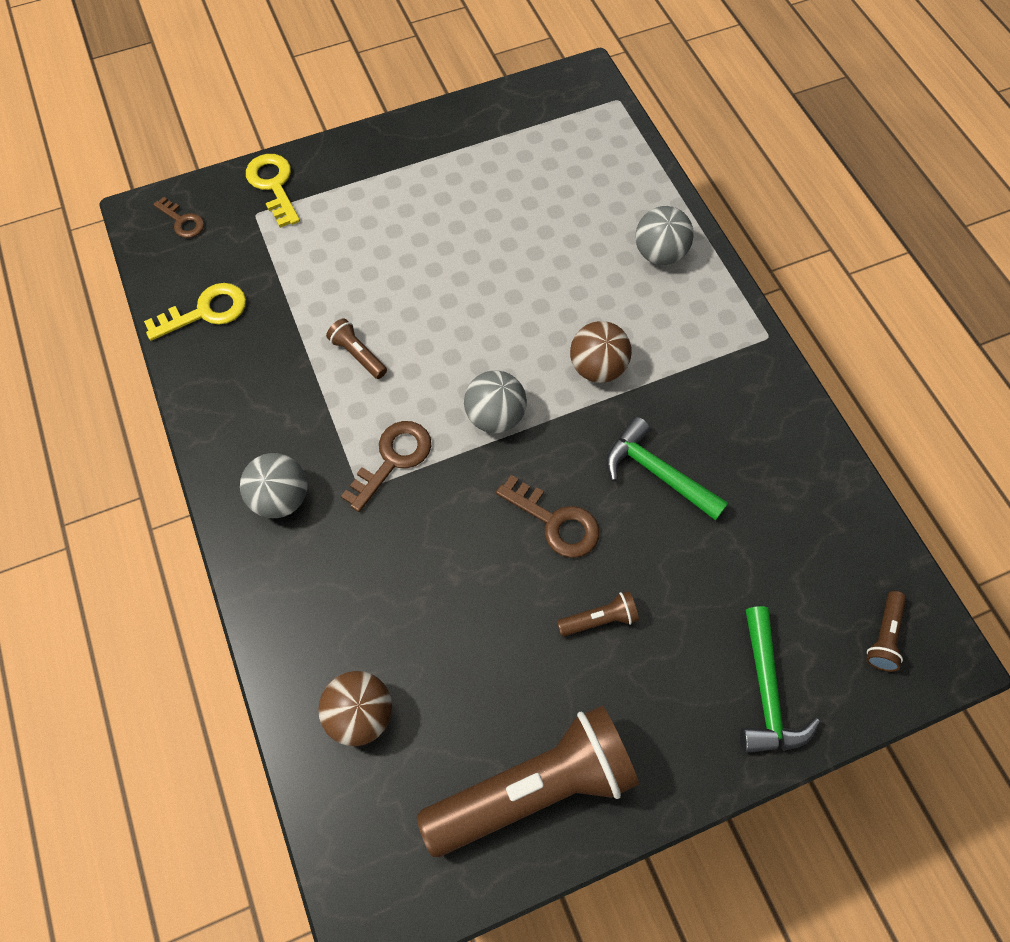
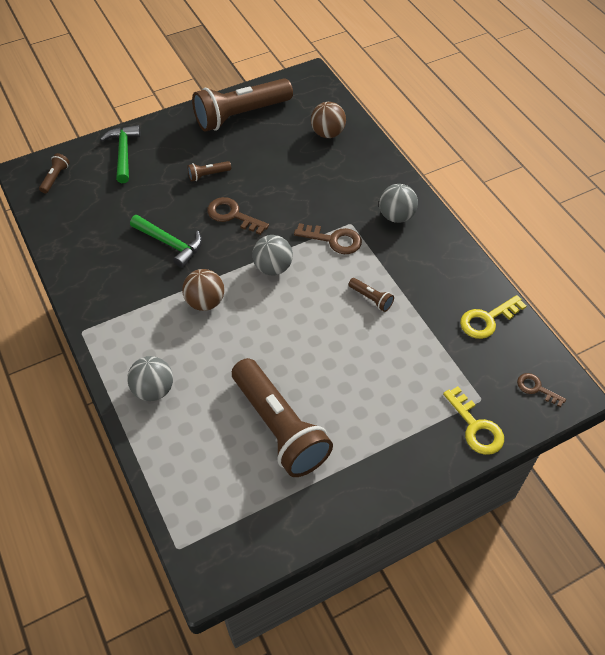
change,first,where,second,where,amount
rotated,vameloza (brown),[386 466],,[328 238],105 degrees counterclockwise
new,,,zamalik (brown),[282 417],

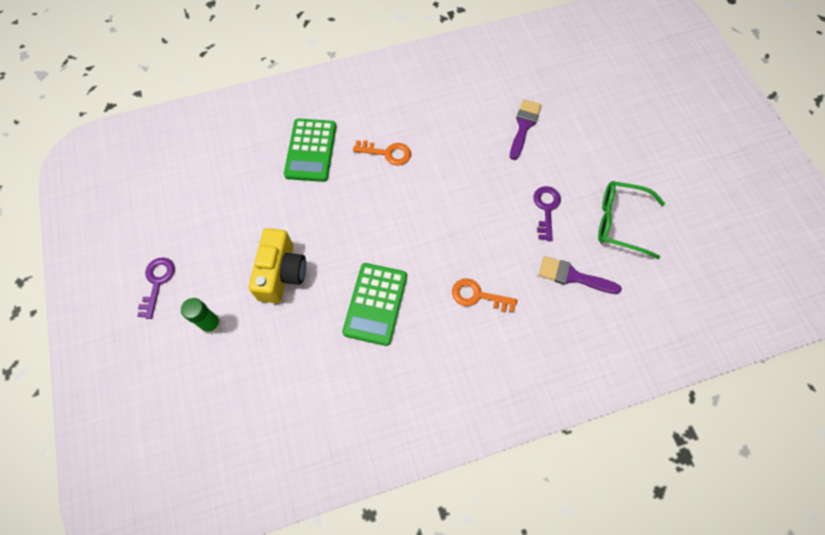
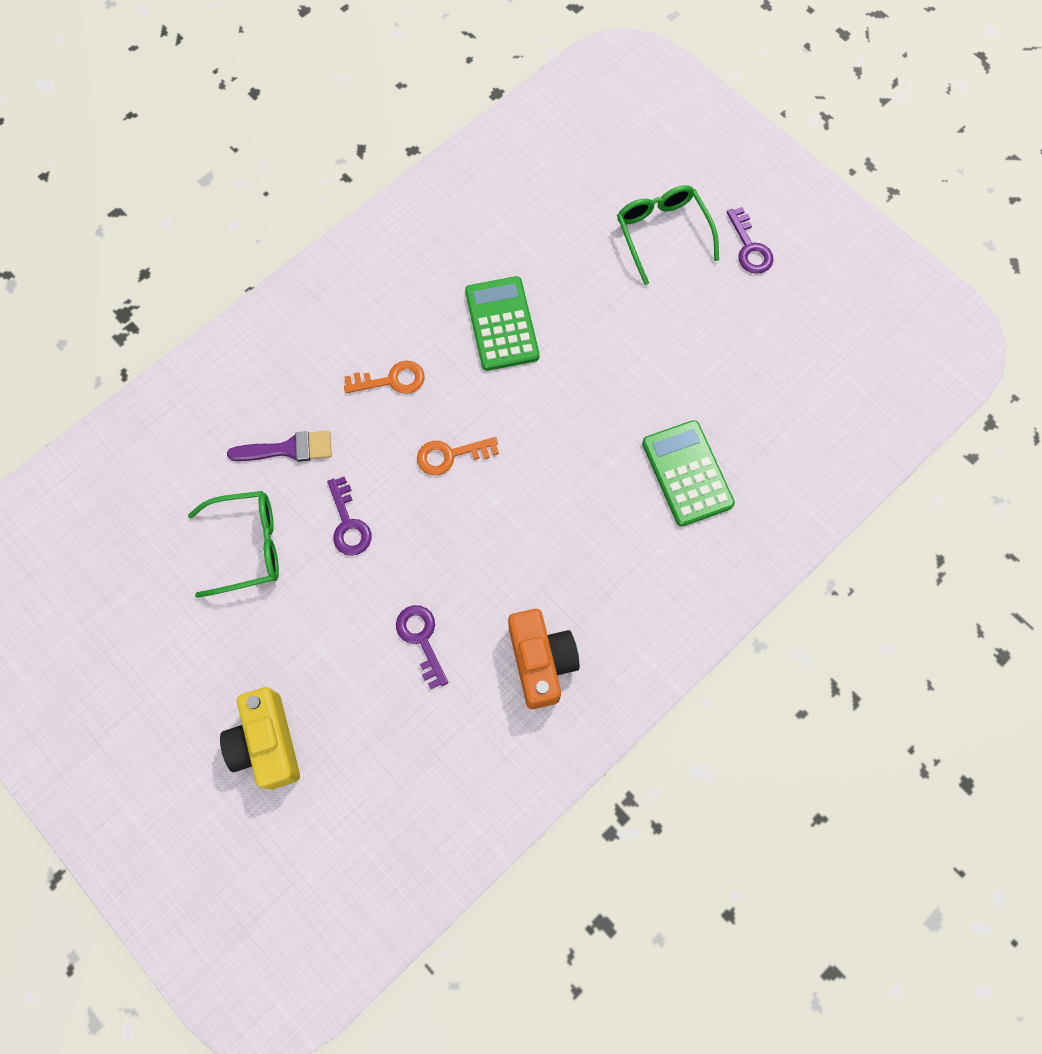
change,first,where,second,where,amount
swapped,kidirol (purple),[526 129],vameloza (purple),[422 647],
shifted,vameloza (orange),[382 153],,[458 456],
shifted,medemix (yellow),[277 265],,[260 738],
swapped,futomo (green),[201 316],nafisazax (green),[668 235],
new,,,medemix (orange),[544 659],

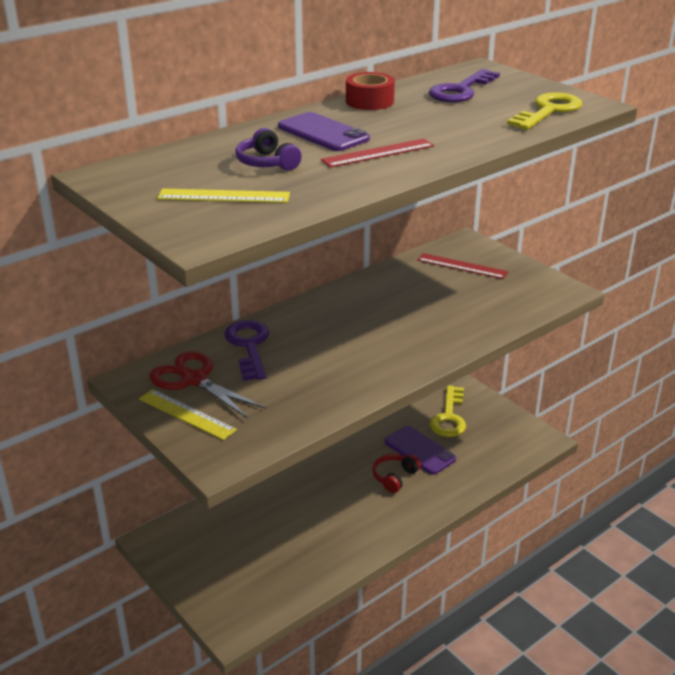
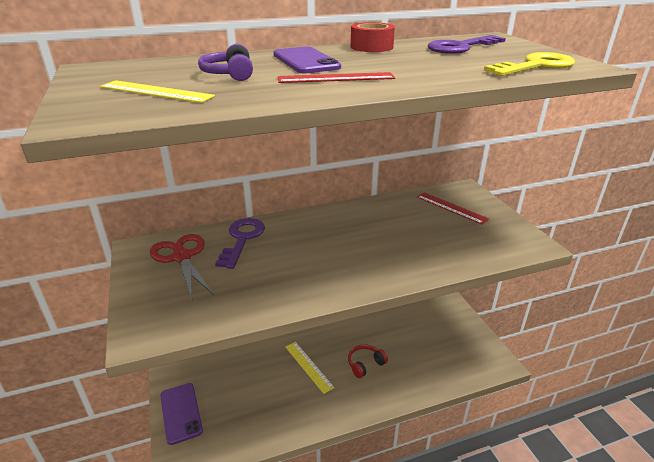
change,first,where,second,where,amount
gone,vameloza (yellow),[448 411],,,
shifted,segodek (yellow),[188 414],,[310 368],
shifted,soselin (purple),[420 450],,[181 414],

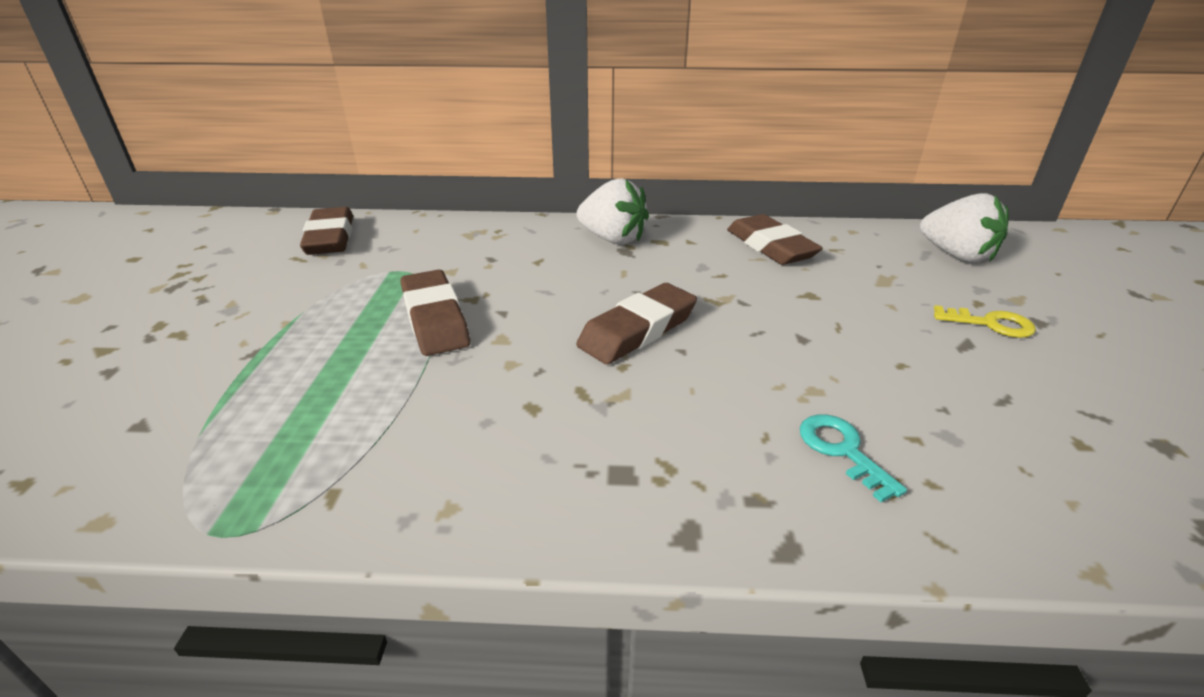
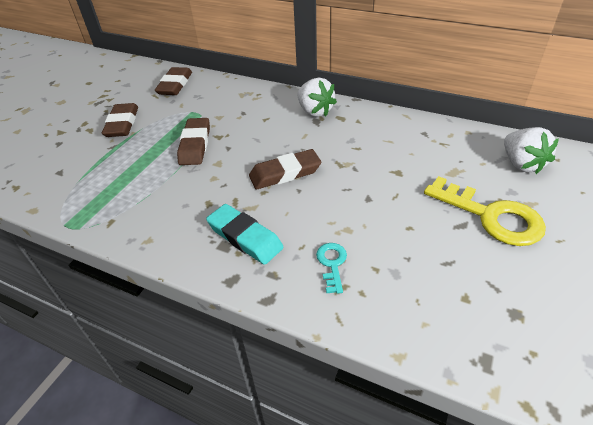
change,first,where,second,where,amount
shifted,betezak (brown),[775 239],,[120 120],
scaled,vameloza (yellow),[985 321],,[485 211],x2.07
new,,,betezak (turquoise),[245 234],

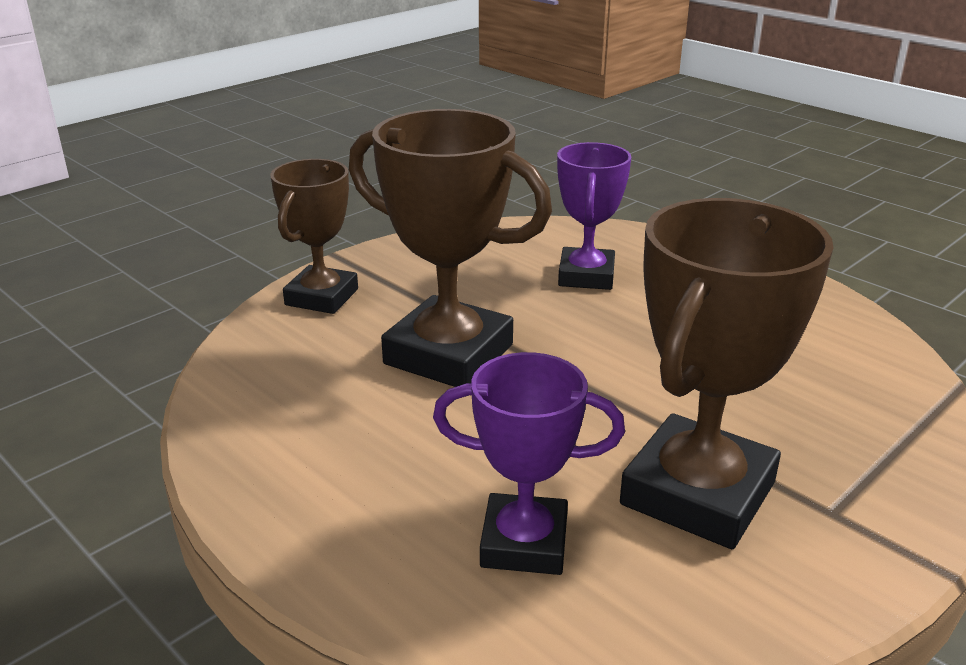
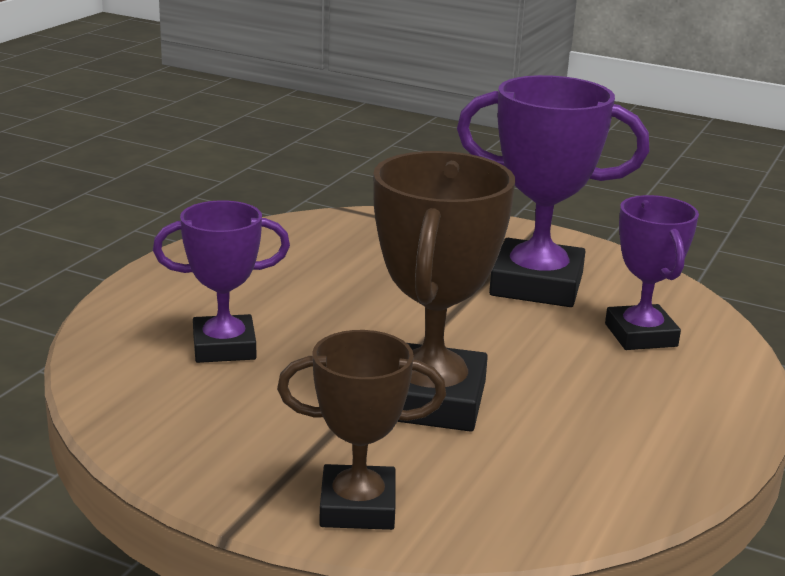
change,first,where,second,where,amount
repainted,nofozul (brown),[726 373],nofozul (purple),[553 191],

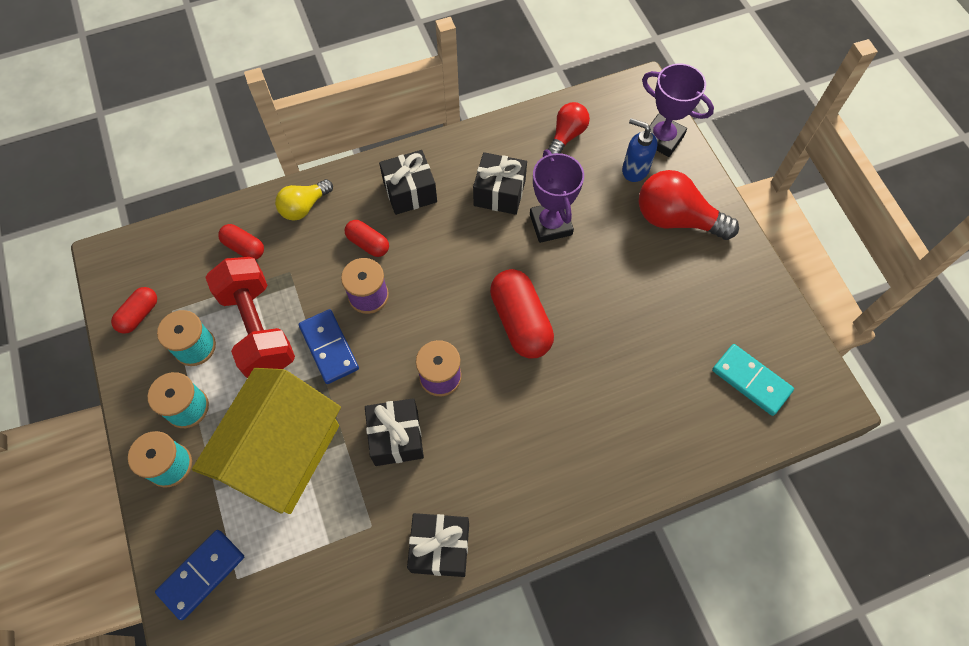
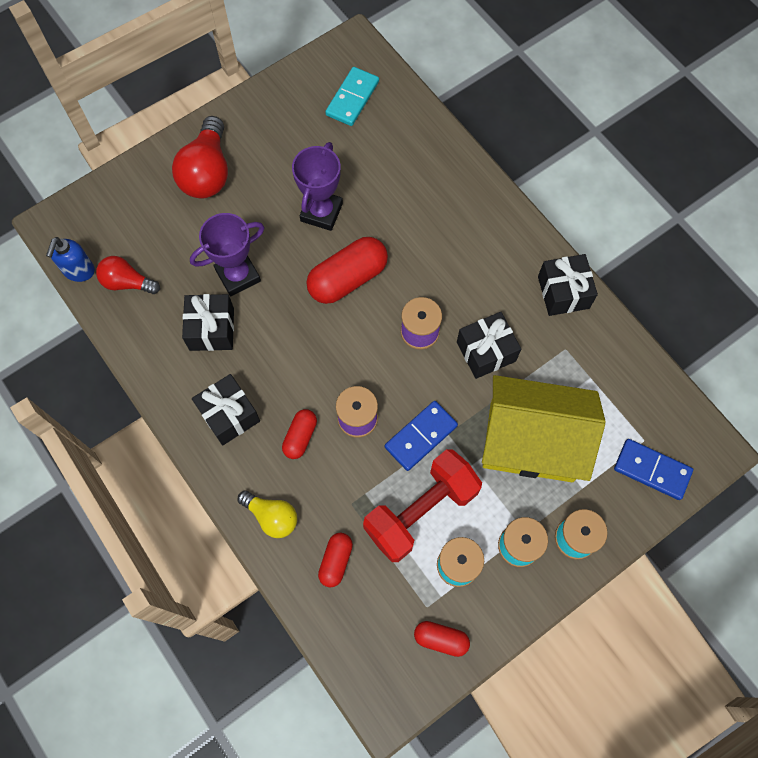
change,first,where,second,where,amount
shifted,nofozul (purple),[678 110],,[317 186],
shifted,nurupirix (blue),[639 150],,[70 259],

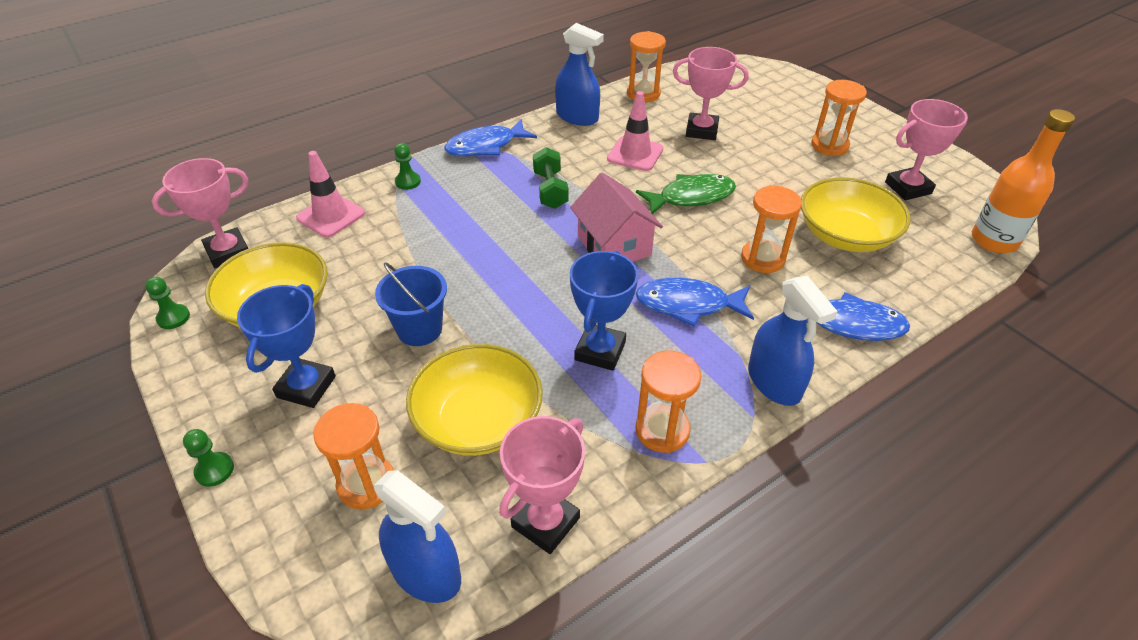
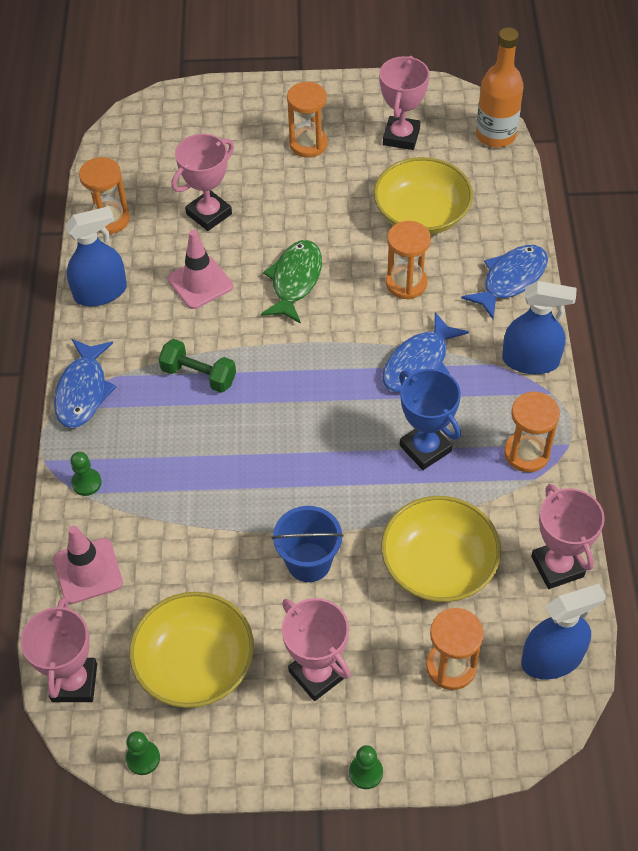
change,first,where,second,where,amount
gone,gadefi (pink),[616 217],,,
repainted,nofozul (blue),[286 346],nofozul (pink),[316 649],

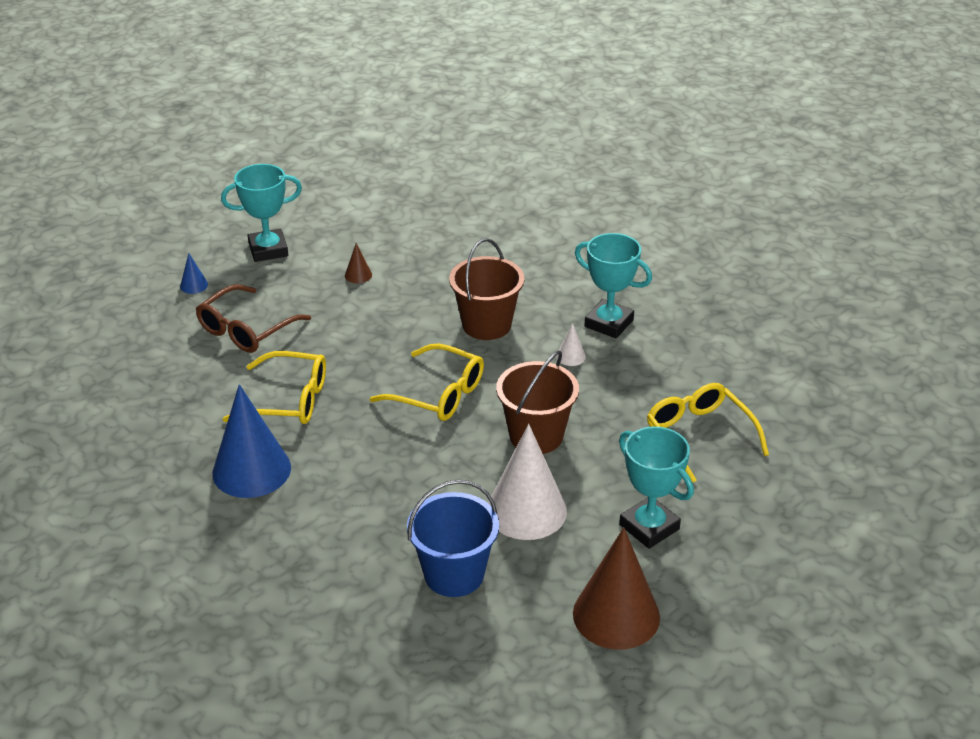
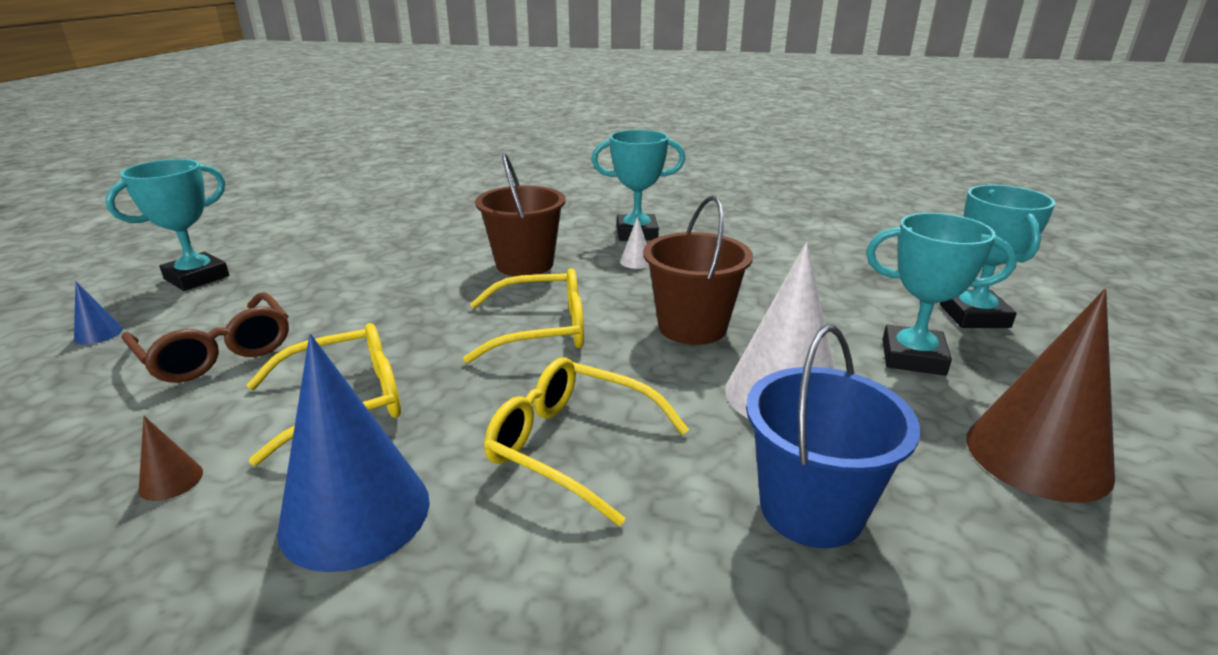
change,first,where,second,where,amount
shifted,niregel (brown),[358 263],,[171 458],
rotated,nafisazax (brown),[253 318],,[205 337],45 degrees counterclockwise
shifted,nafisazax (yellow),[708 433],,[586 441],
new,,,nofozul (turquoise),[997 256],

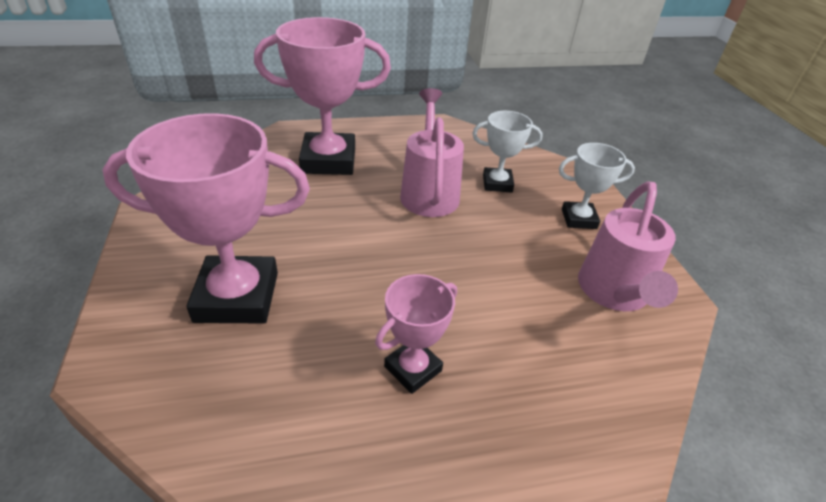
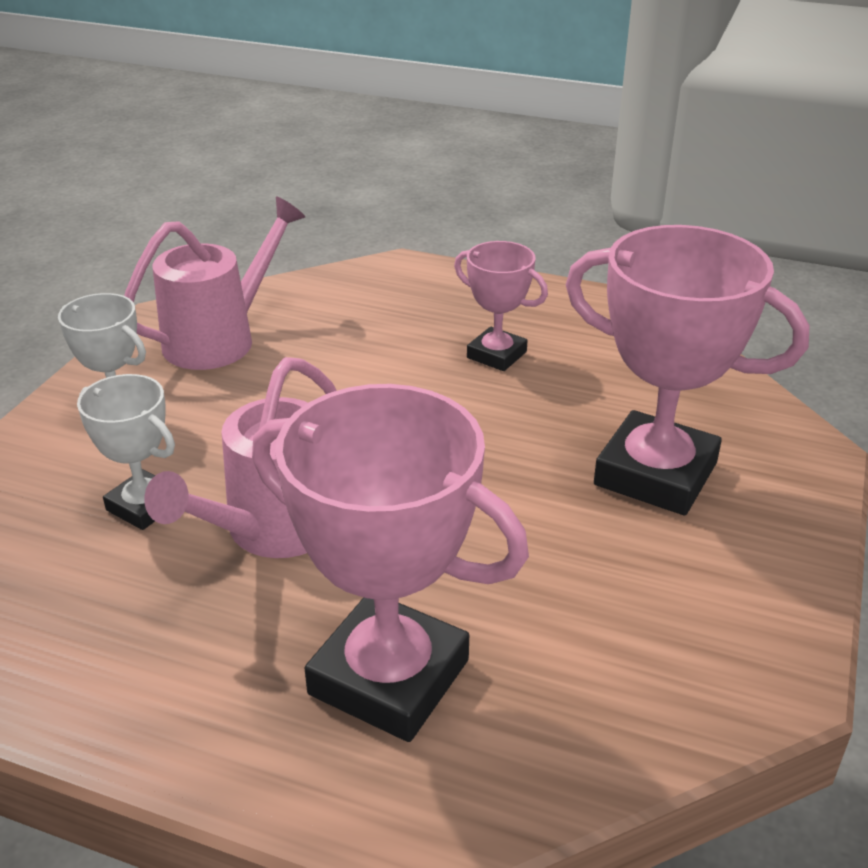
change,first,where,second,where,amount
rotated,nofozul (pink),[416 334],,[501 306],45 degrees clockwise

